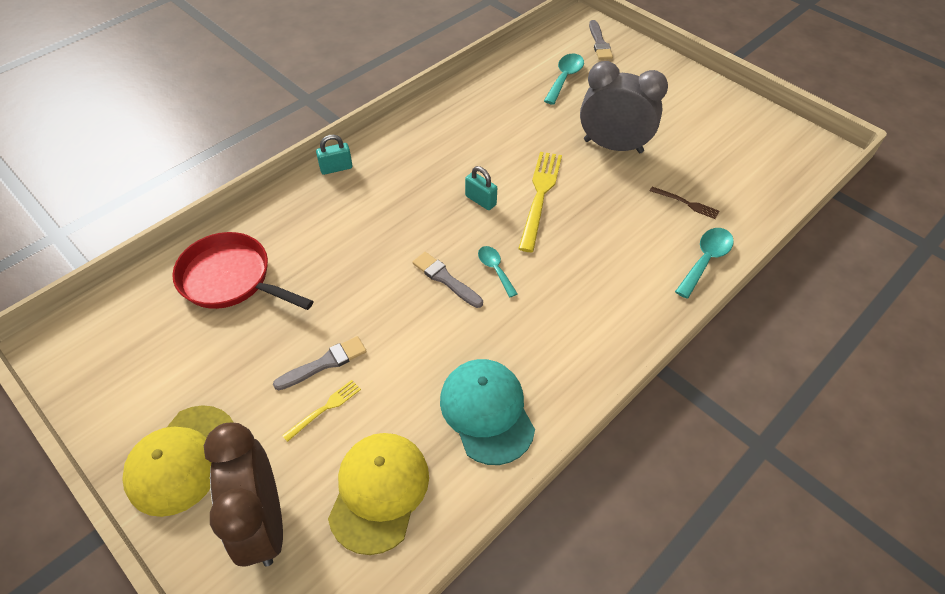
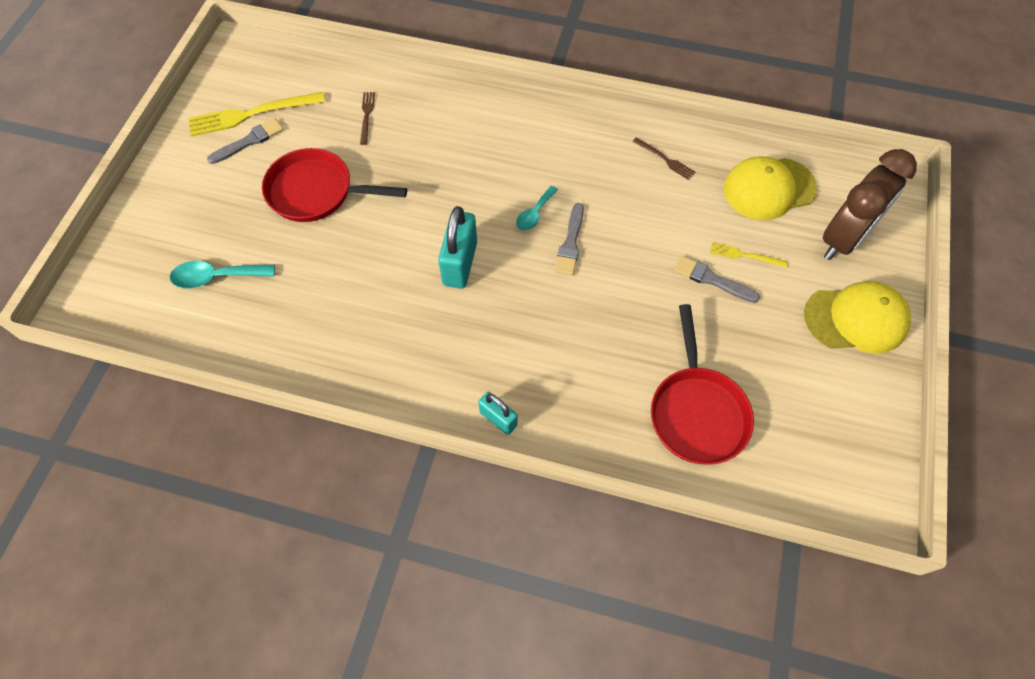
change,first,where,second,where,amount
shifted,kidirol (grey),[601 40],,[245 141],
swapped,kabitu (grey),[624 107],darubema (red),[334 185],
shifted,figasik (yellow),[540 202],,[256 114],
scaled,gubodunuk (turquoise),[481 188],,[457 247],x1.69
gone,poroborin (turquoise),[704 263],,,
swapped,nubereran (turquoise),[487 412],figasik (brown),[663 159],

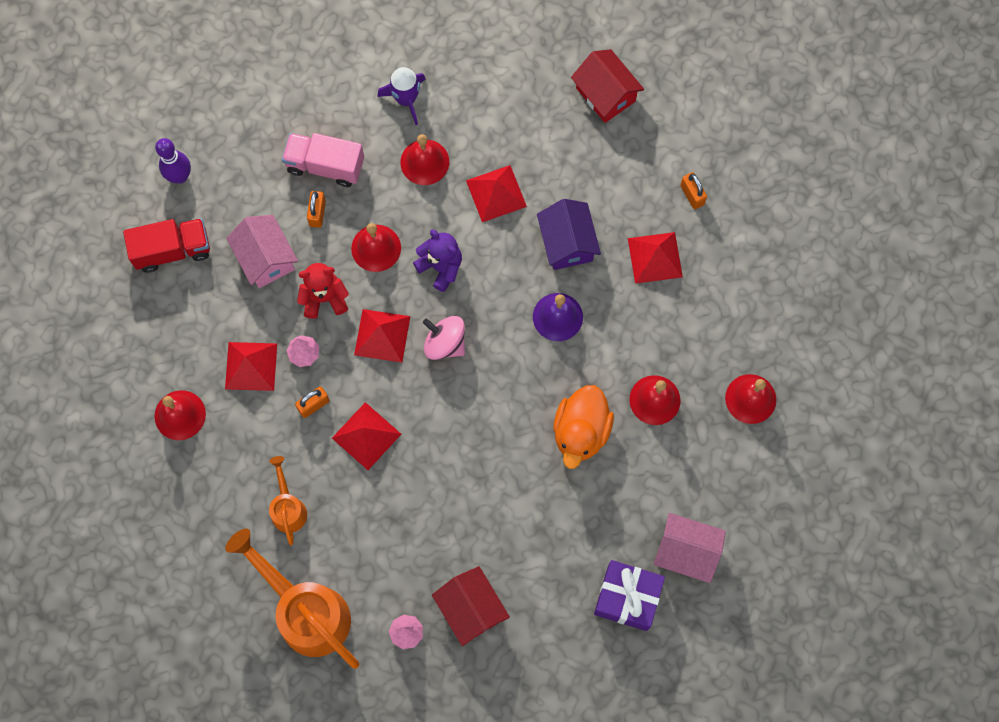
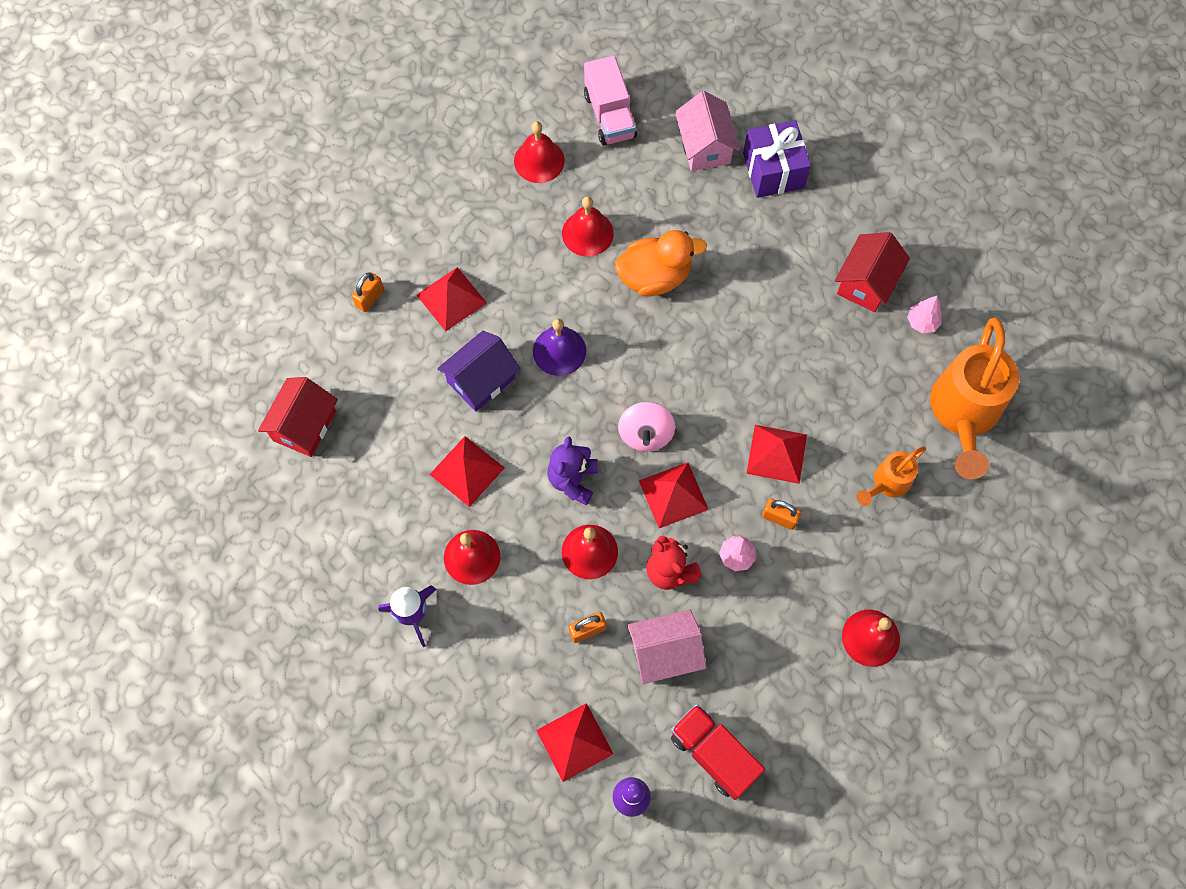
change,first,where,second,where,amount
shifted,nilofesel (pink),[323 160],,[610 100],
rotated,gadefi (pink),[262 251],,[667 646],45 degrees clockwise
shifted,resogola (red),[251 366],,[574 742],

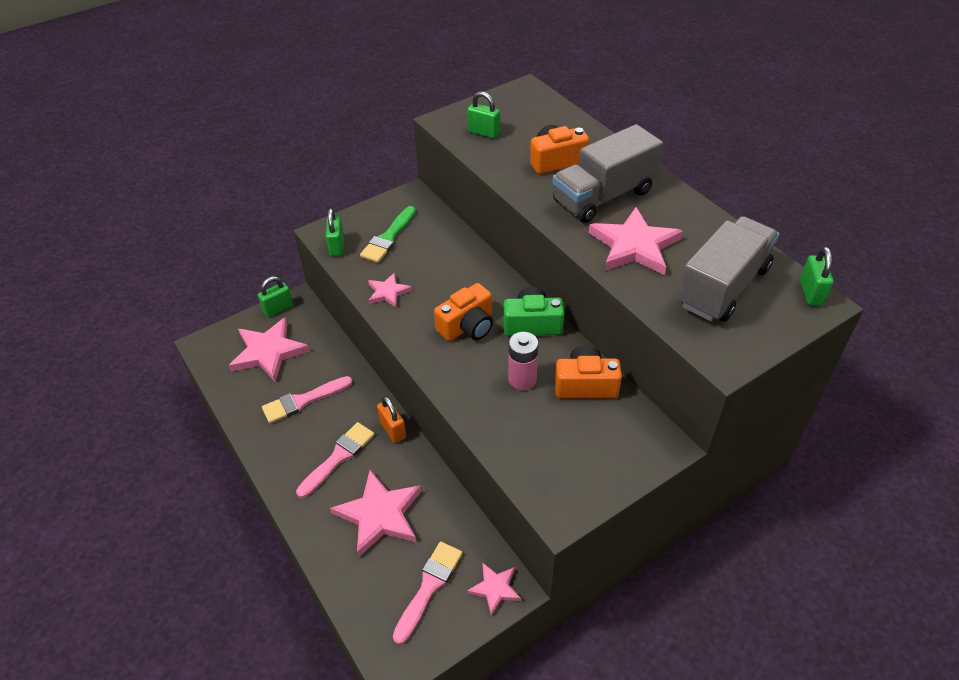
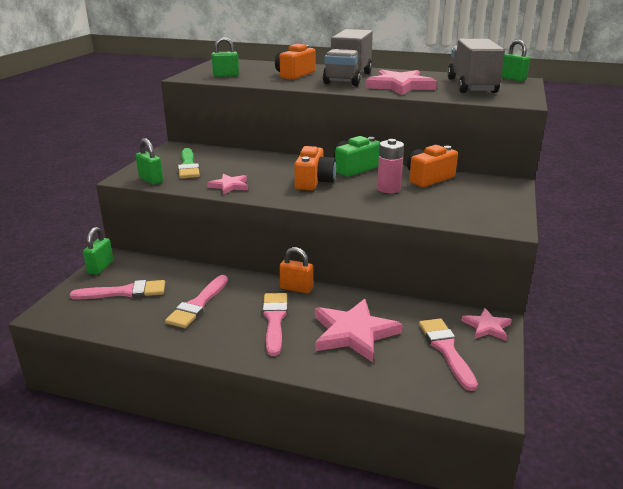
change,first,where,second,where,amount
swapped,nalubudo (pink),[269 349],kidirol (pink),[117 289],

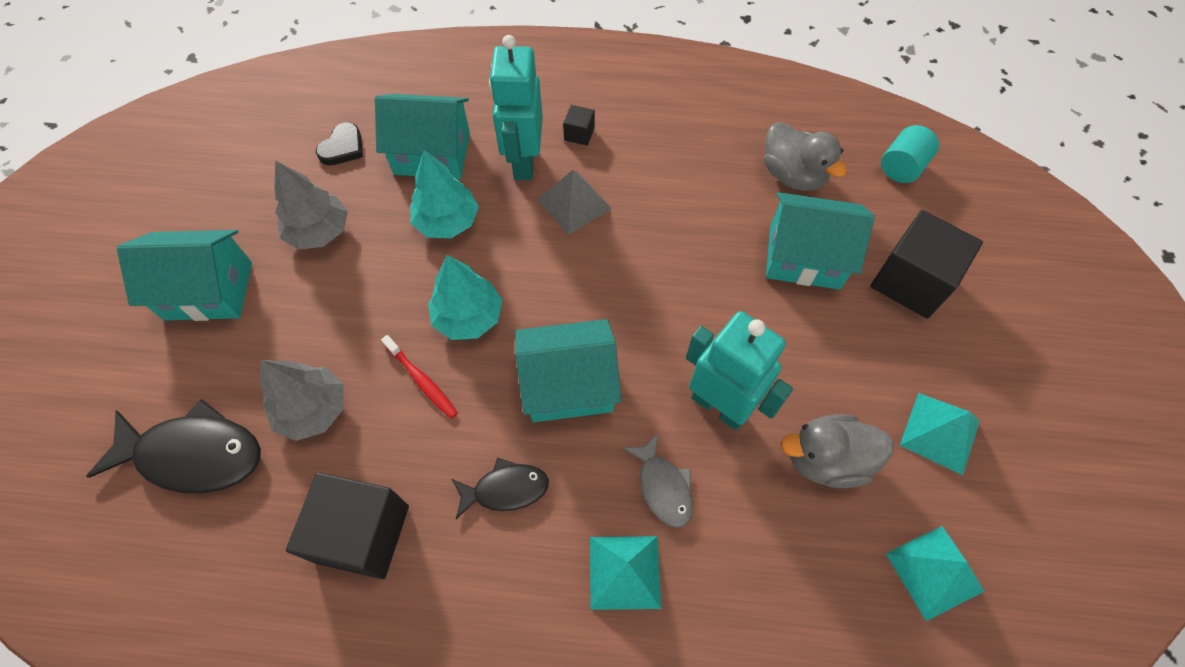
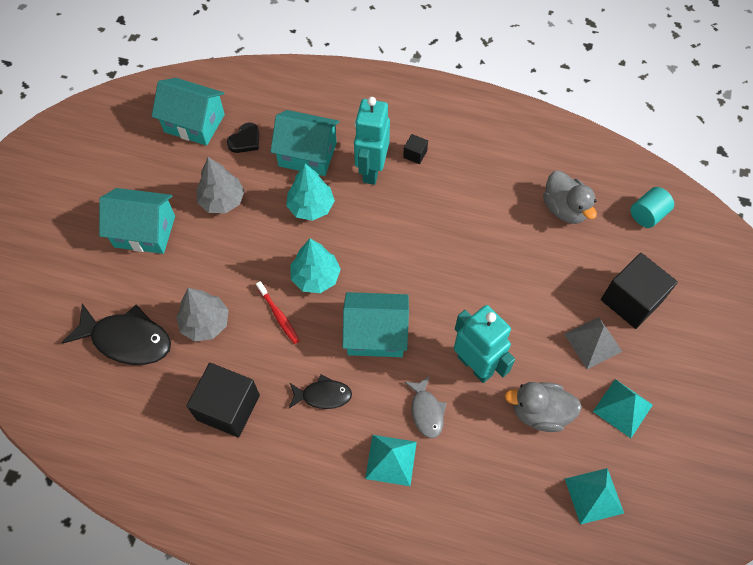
change,first,where,second,where,amount
shifted,resogola (grey),[574 202],,[593 343],
shifted,gadefi (turquoise),[820 241],,[188 112],

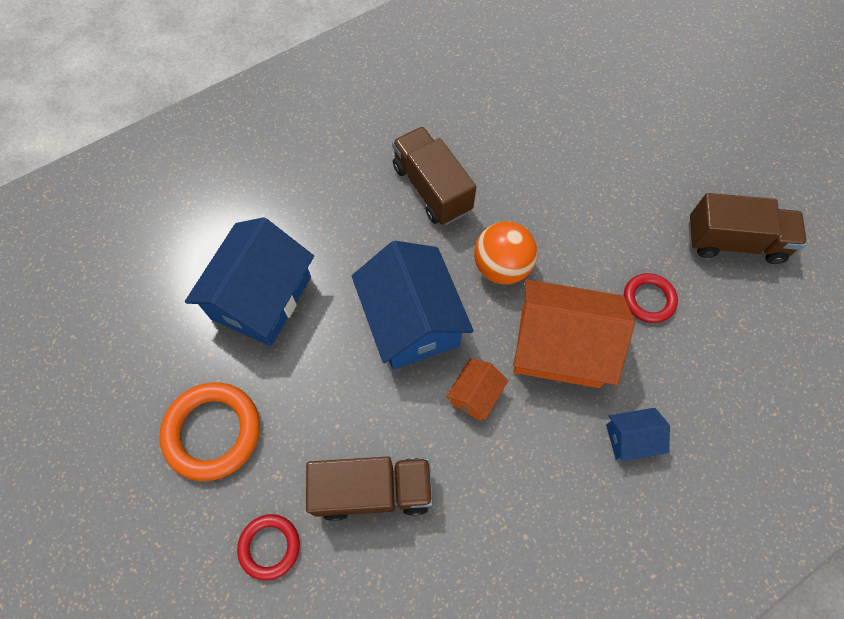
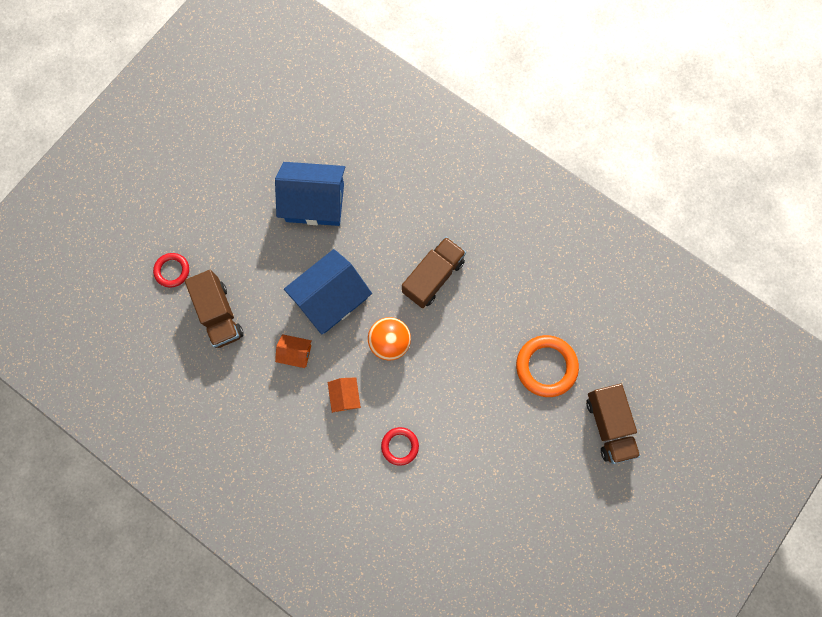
change,first,where,second,where,amount
shifted,nilofesel (brown),[748 228],,[613 424],
scaled,gadefi (orange),[574 333],,[344 395],x0.47
shifted,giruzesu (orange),[209 431],,[547 366],
gone,gadefi (blue),[638 434],,,

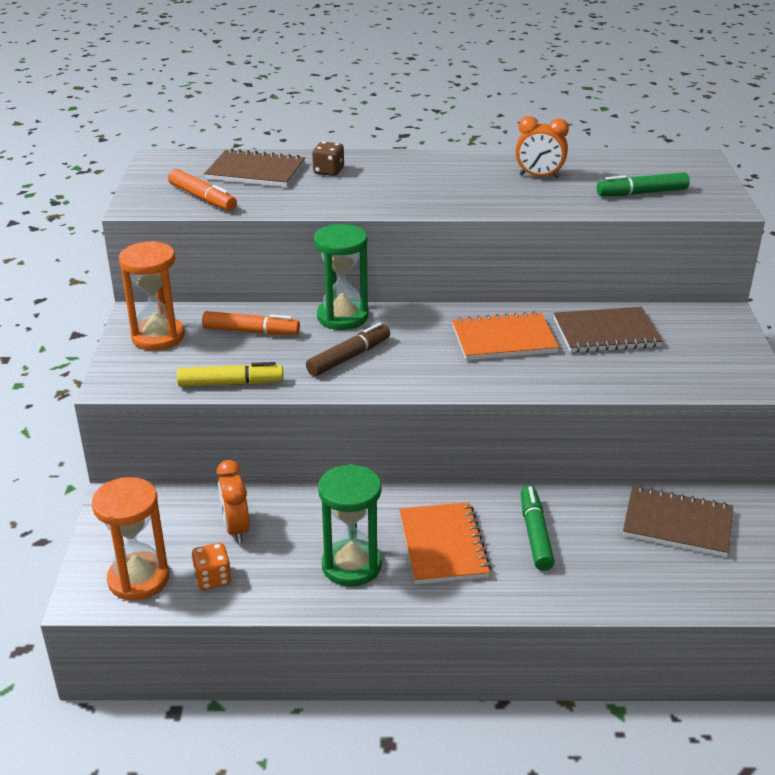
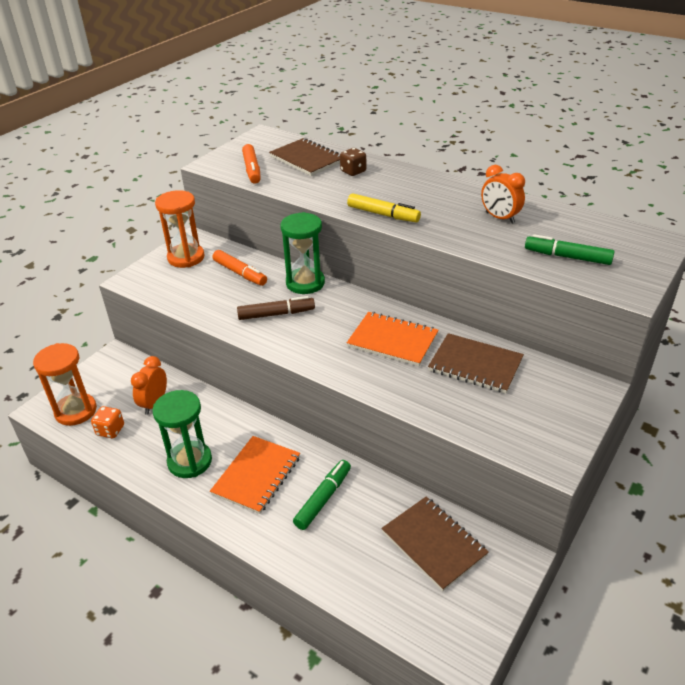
change,first,where,second,where,amount
shifted,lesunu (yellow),[230 374],,[384 207],

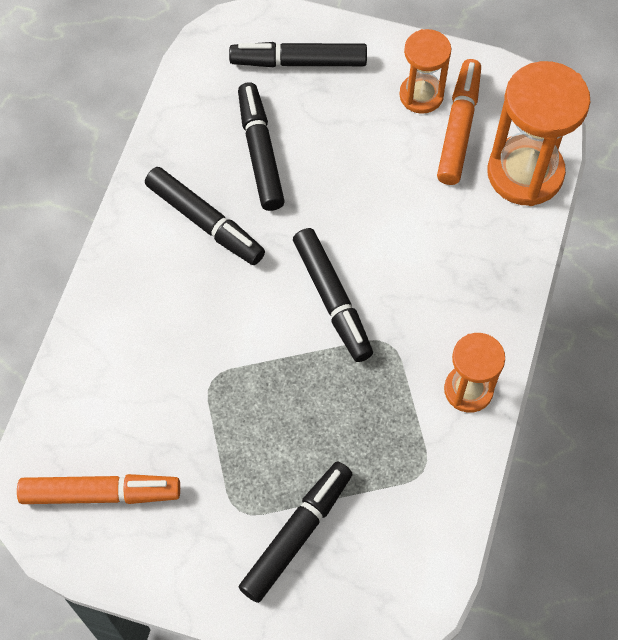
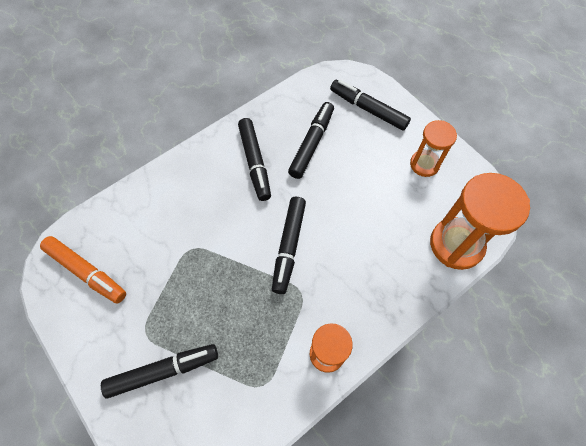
change,first,where,second,where,amount
gone,lesunu (orange),[459 122],,,

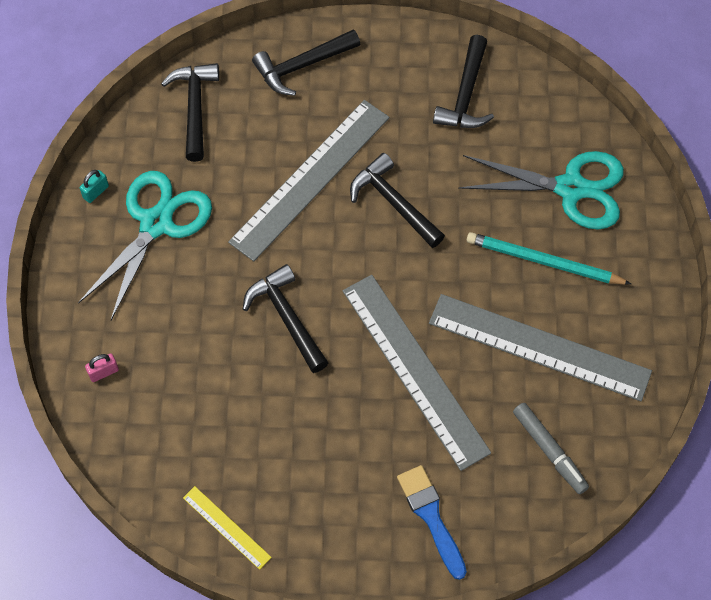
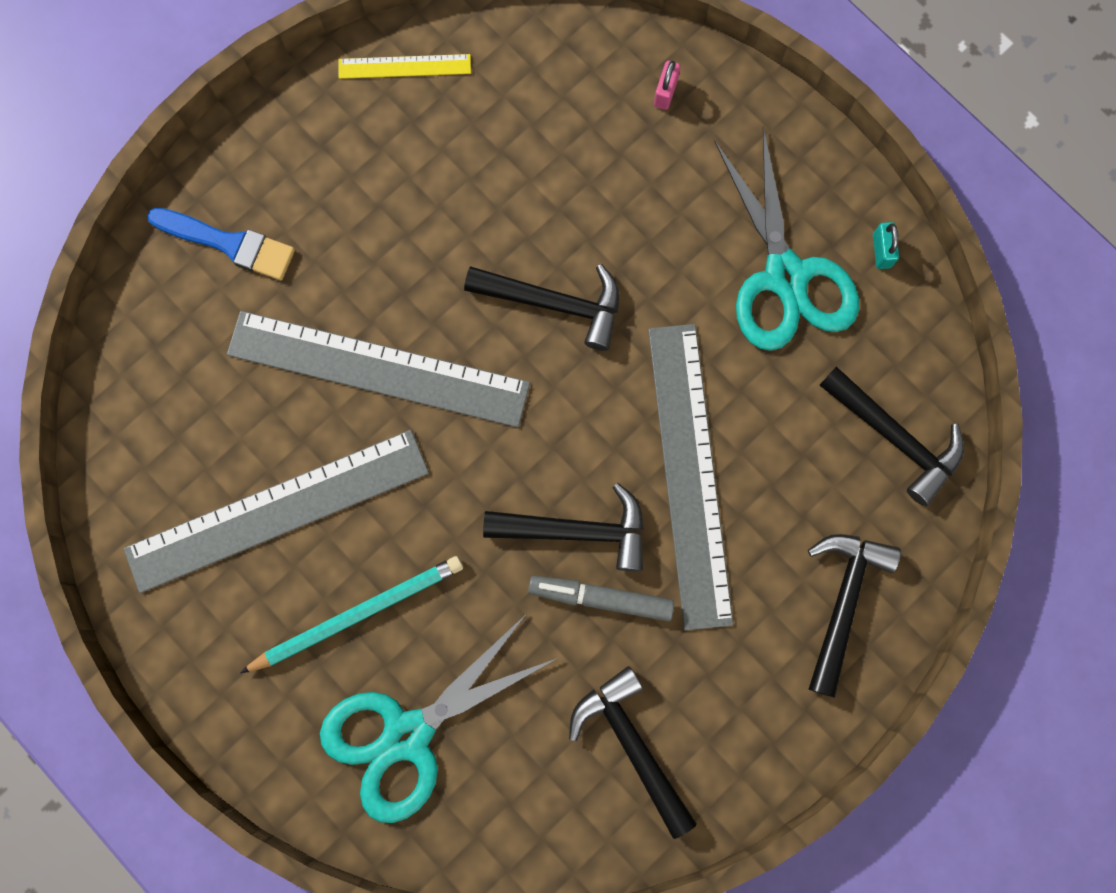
change,first,where,second,where,amount
shifted,lesunu (grey),[551 448],,[601 598],

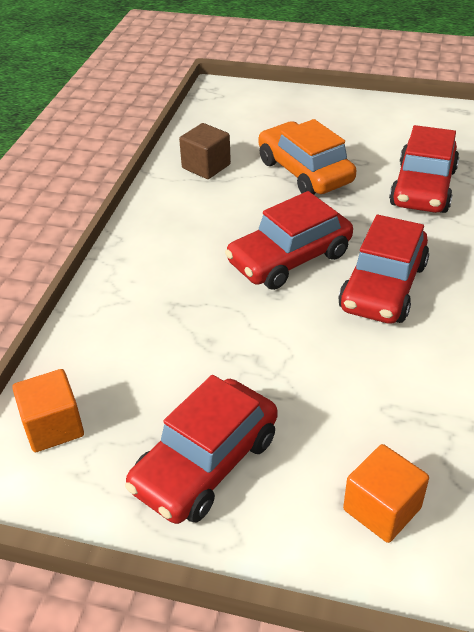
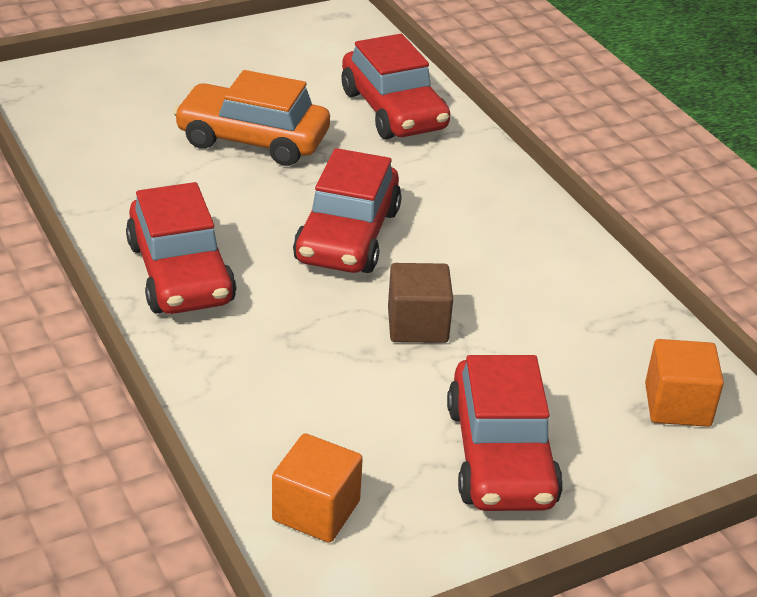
change,first,where,second,where,amount
shifted,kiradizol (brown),[205 151],,[420 303],
shifted,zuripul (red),[383 269],,[181 248],

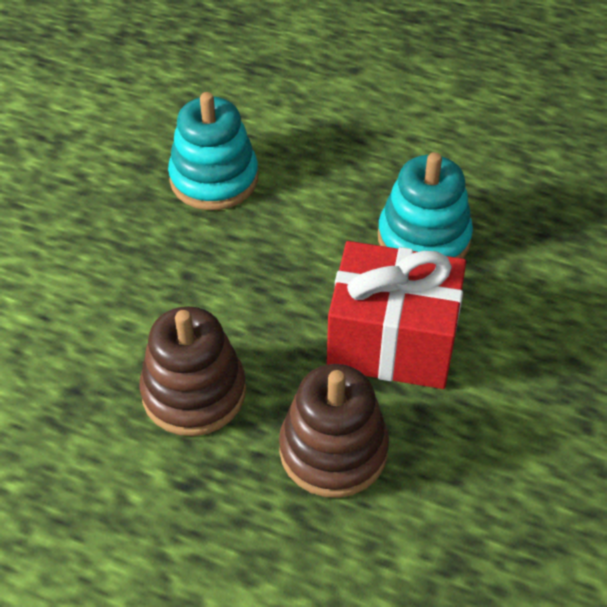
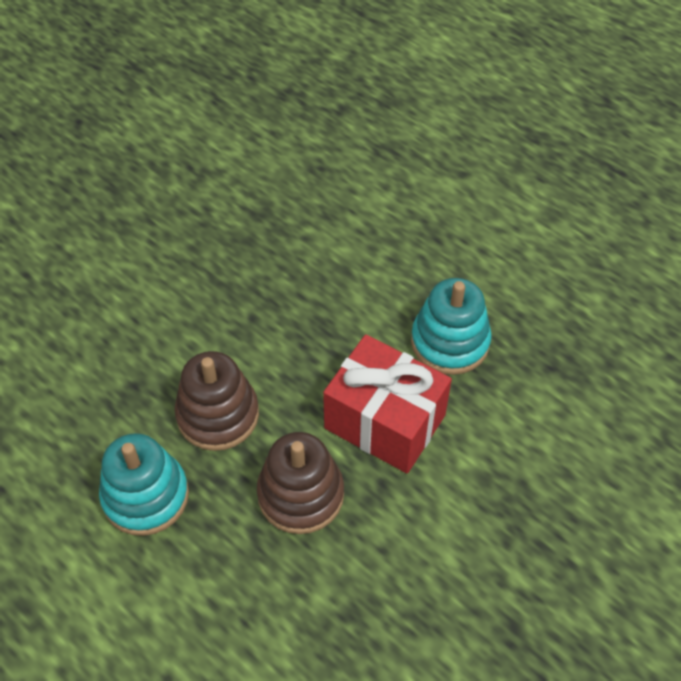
change,first,where,second,where,amount
shifted,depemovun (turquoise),[213 151],,[144 484],

